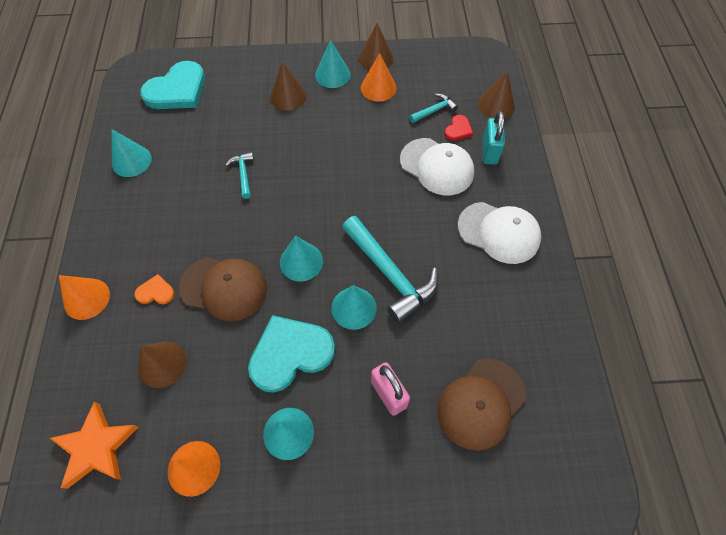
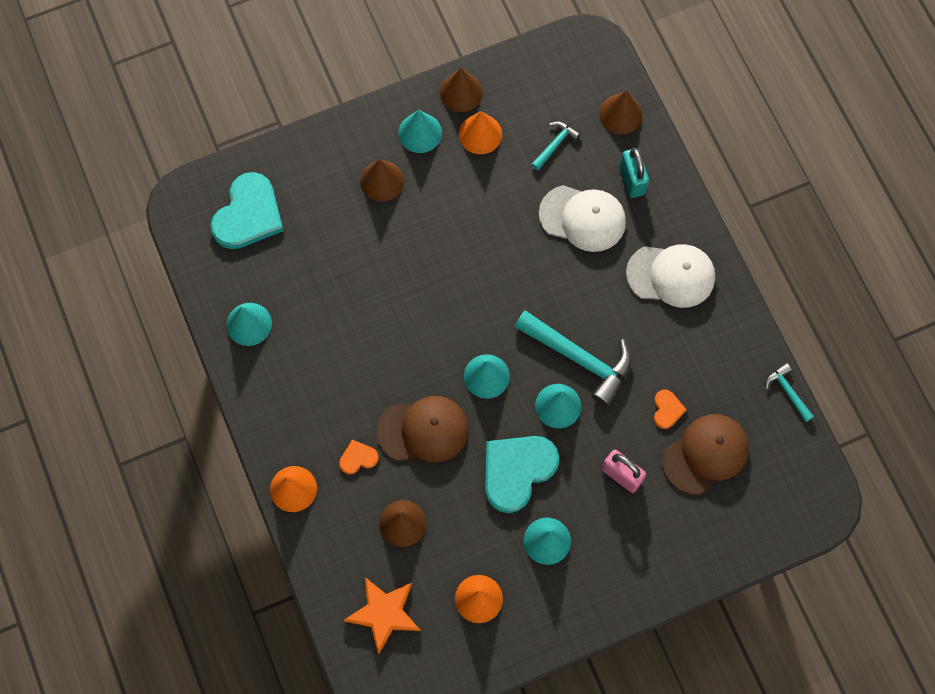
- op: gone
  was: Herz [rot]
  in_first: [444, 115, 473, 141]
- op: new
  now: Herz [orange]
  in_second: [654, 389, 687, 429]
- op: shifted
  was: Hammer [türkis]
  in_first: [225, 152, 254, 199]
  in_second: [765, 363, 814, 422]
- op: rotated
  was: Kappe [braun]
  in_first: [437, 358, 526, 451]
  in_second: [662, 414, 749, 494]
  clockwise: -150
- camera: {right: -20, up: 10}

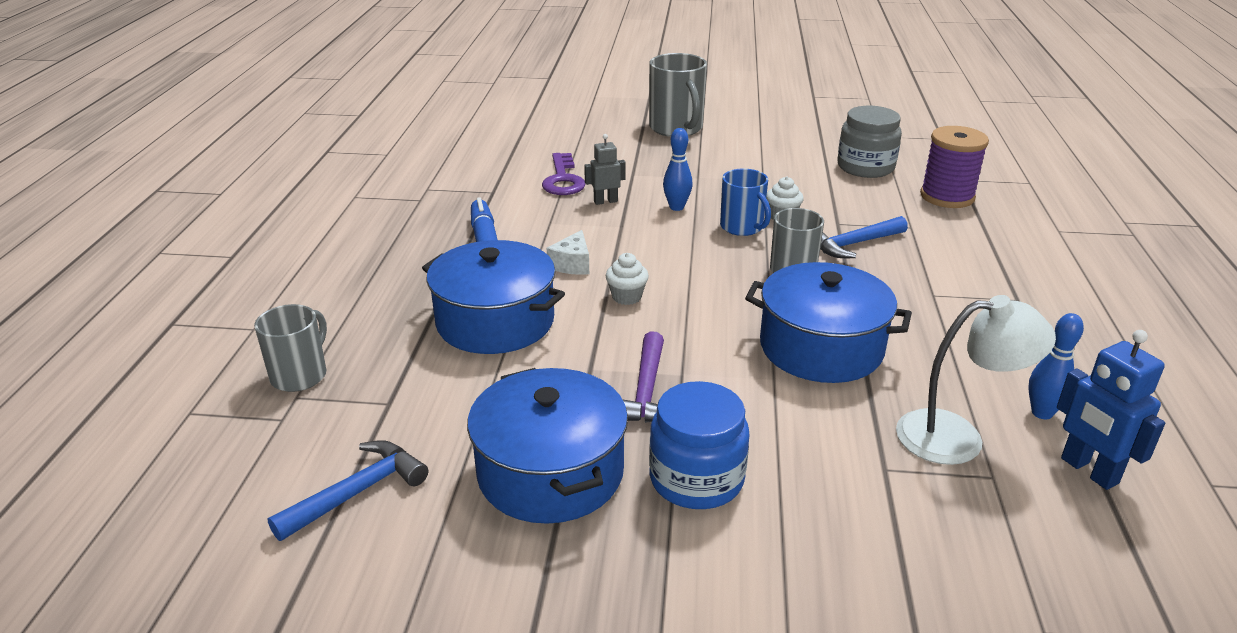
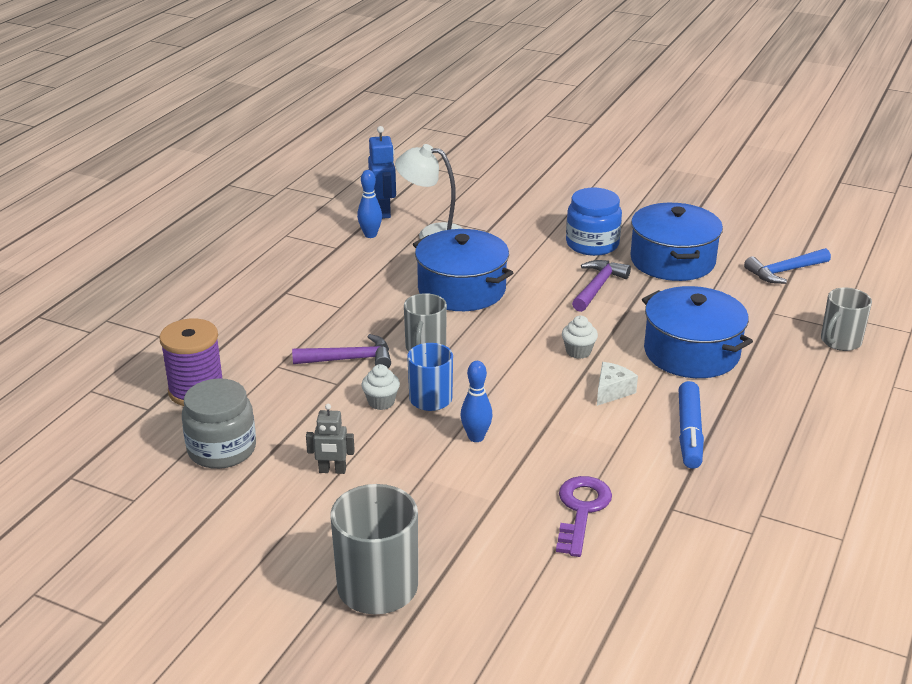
- op: shifted
  was: Roboter [grau]
  in_first: [584, 134, 626, 205]
  in_second: [306, 404, 355, 474]
- op: repainted
  was: Hammer [blau]
  now: Hammer [lila]
  in_first: [820, 216, 908, 258]
  in_second: [292, 334, 391, 368]
- camera: {right: -160, up: 0}

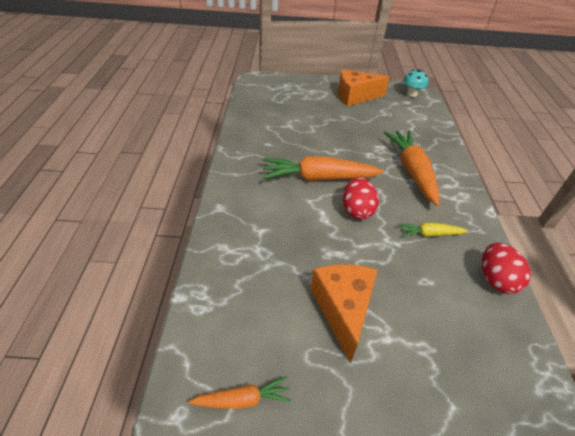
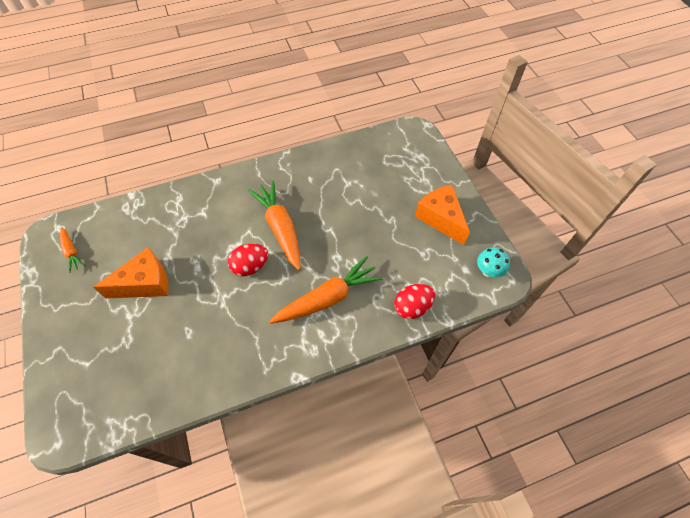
- op: gone
  was: Karotte [gelb]
  in_first: [398, 222, 468, 237]
- op: shifted
  was: Ei [rot]
  in_first: [482, 243, 531, 294]
  in_second: [394, 284, 435, 319]
- camera: {right: 70, up: 15}

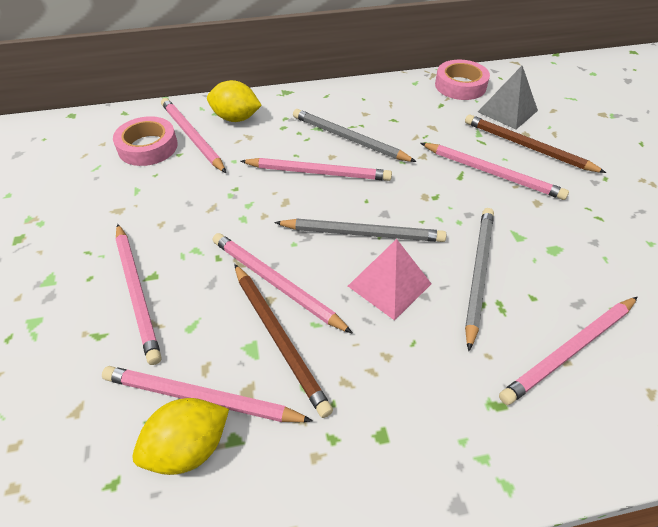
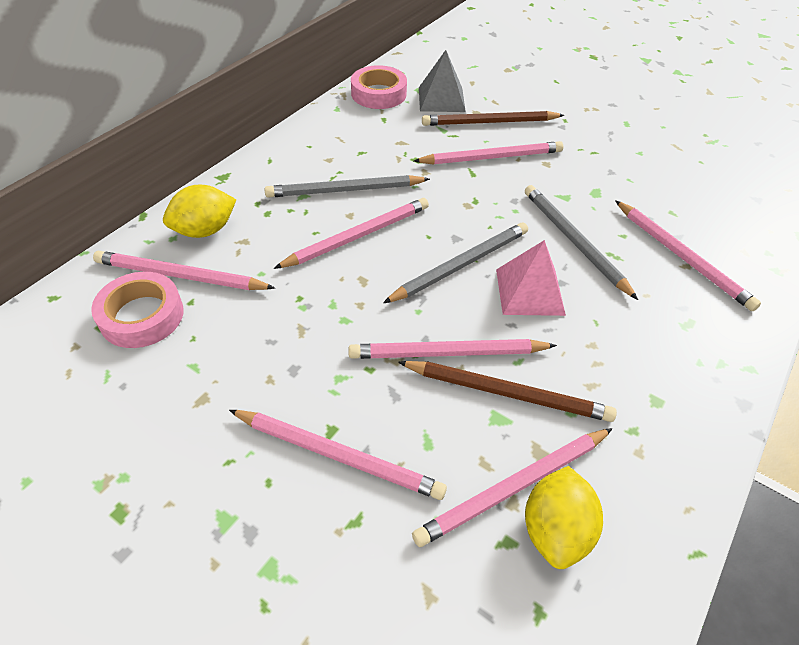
- op: rotated
  was: Bleistift [rosa]
  in_first: [499, 297, 638, 405]
  in_second: [615, 200, 761, 311]
  clockwise: -45
- camera: {right: -45, up: 0}

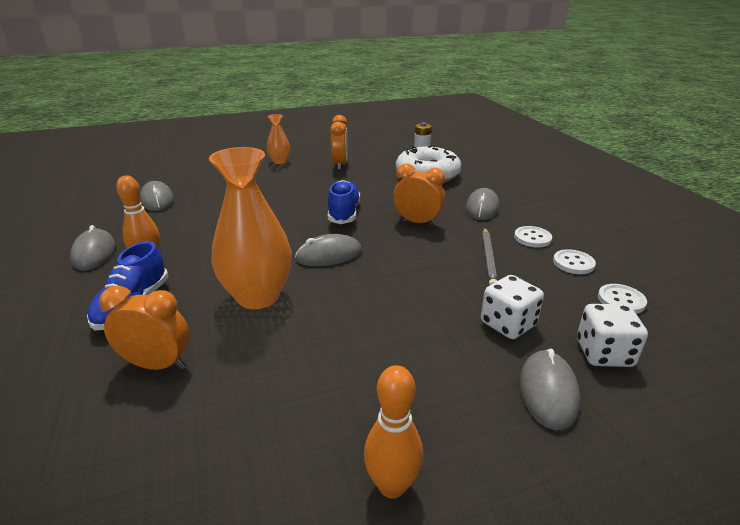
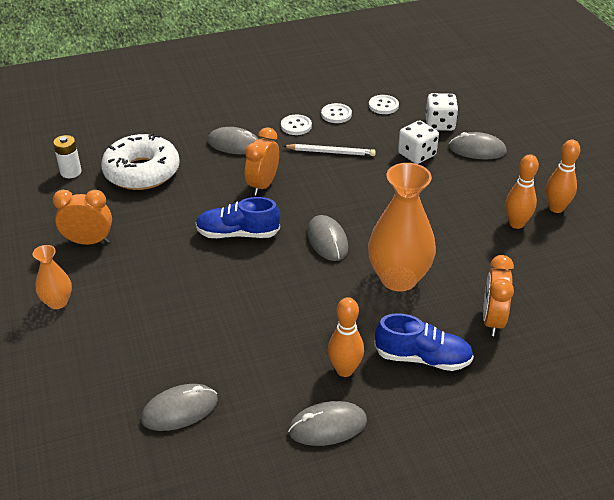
- op: new
  now: Bowlingkegel [orange]
  in_second: [505, 154, 539, 229]
- op: repainted
  was: Bleistift [grau]
  now: Bleistift [weiß]
  in_first: [482, 228, 498, 286]
  in_second: [283, 144, 376, 156]
- camera: {right: -90, up: 10}

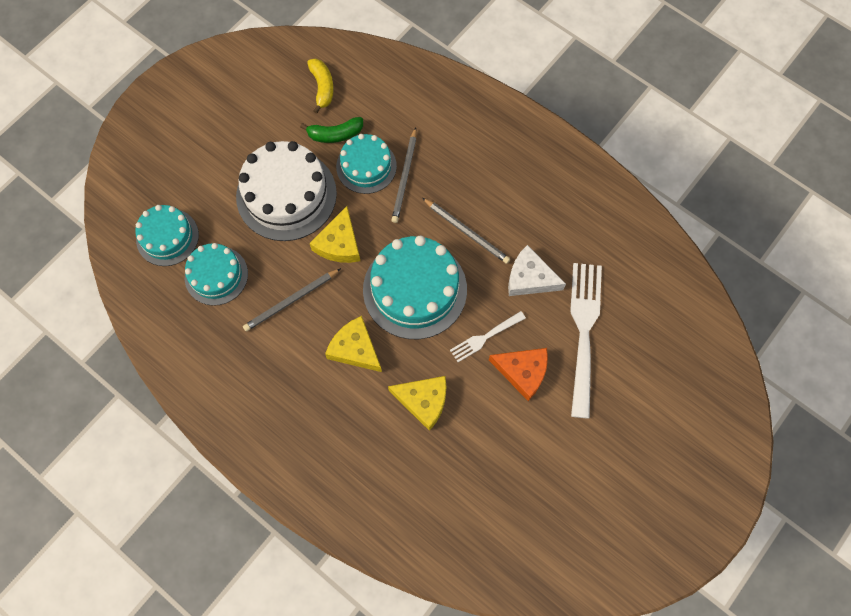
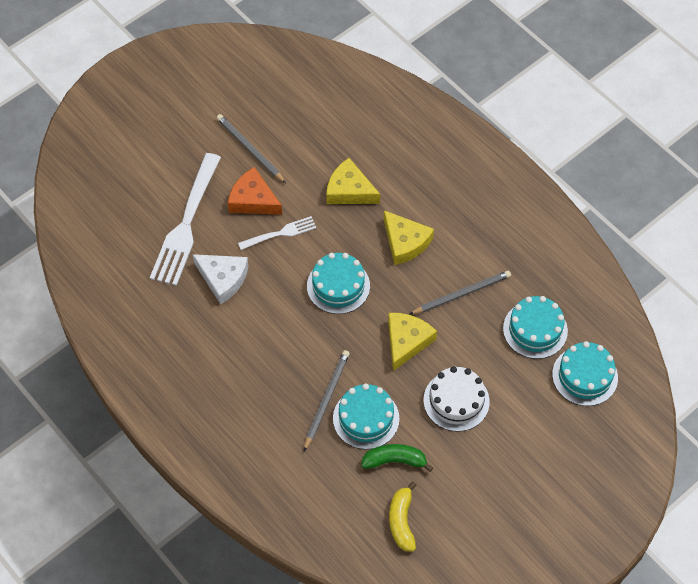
- op: shifted
  was: Bleistift [grau]
  in_first: [422, 198, 510, 264]
  in_second: [217, 114, 286, 183]
- op: scaled
  was: Kuchen [weiß]
  in_first: [236, 141, 337, 241]
  in_second: [423, 366, 490, 432]
  ratio: 0.61
- op: scaled
  was: Kuchen [türkis]
  in_first: [363, 236, 467, 339]
  in_second: [307, 253, 370, 314]
  ratio: 0.61
- camera: {right: -170, up: -10}

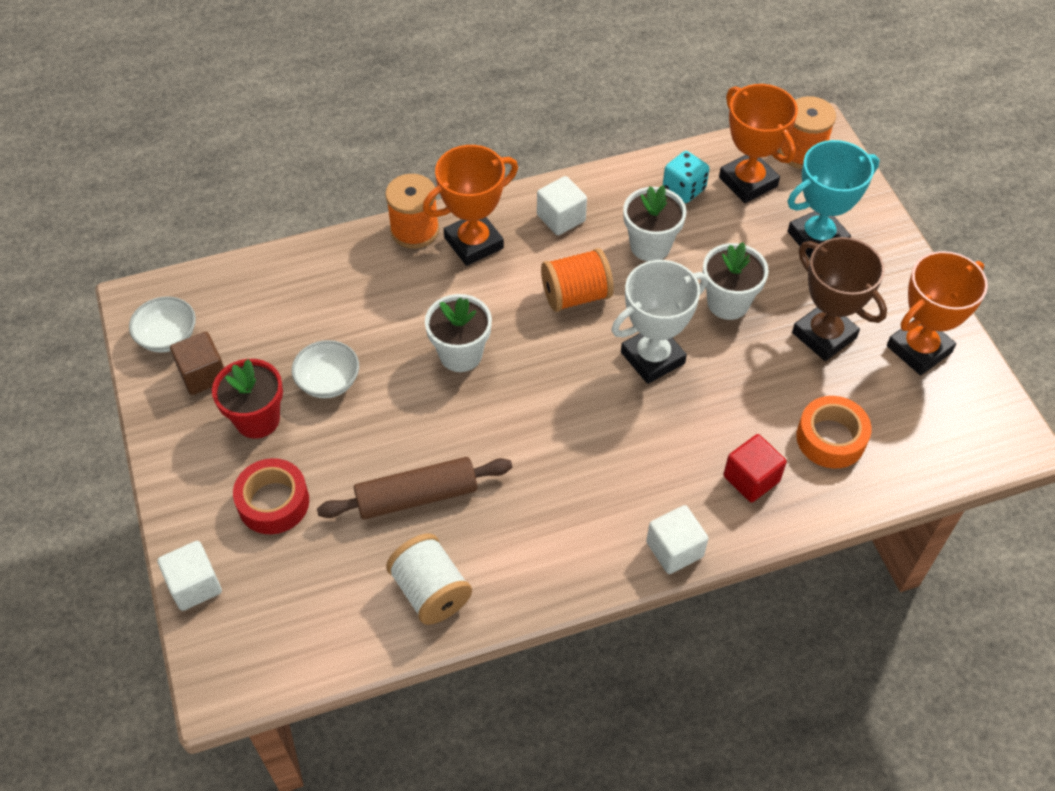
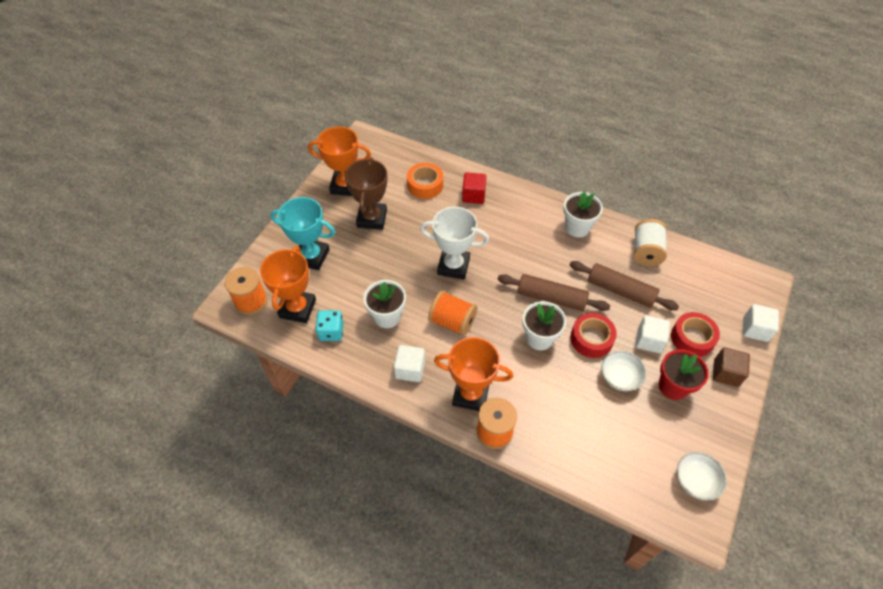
- op: new
  now: Nudelholz [braun]
  in_second: [497, 274, 610, 311]
- op: new
  now: Klebeband [rot]
  in_second: [570, 313, 617, 358]
- op: shifted
  was: Kubus [braun]
  in_first: [170, 332, 224, 395]
  in_second: [713, 347, 750, 387]
- op: shifted
  was: Kubus [weiß]
  in_first: [646, 505, 709, 574]
  in_second: [636, 315, 670, 353]
- op: shifted
  was: Blumentopf [weiß]
  in_first: [703, 242, 769, 320]
  in_second: [563, 191, 603, 237]
- camera: {right: -135, up: 0}

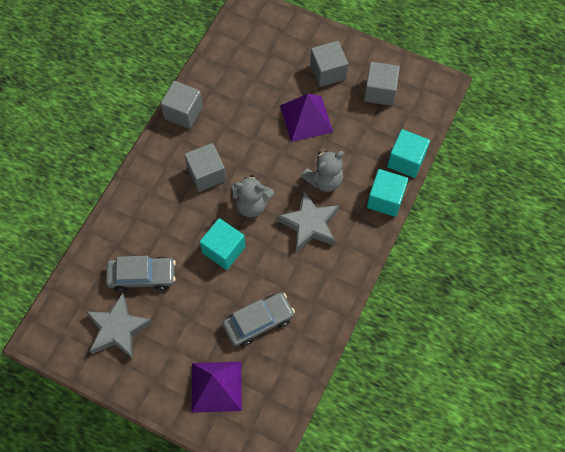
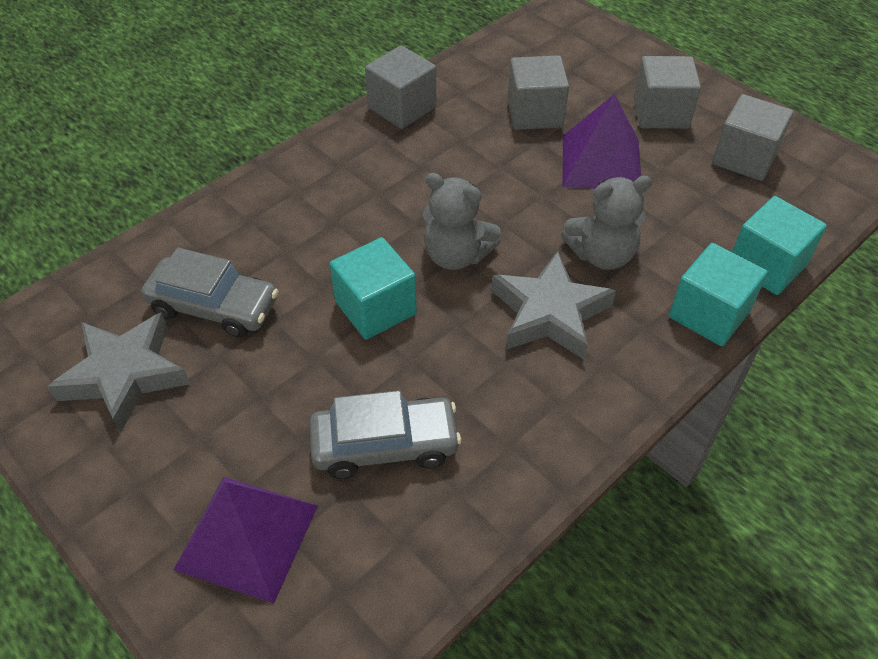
- op: shifted
  was: Kubus [grau]
  in_first: [184, 143, 226, 192]
  in_second: [507, 55, 569, 130]
- camera: {right: 20, up: -15}

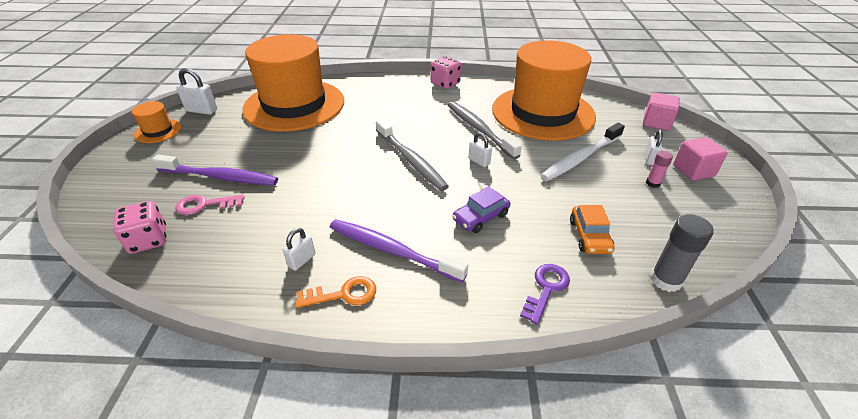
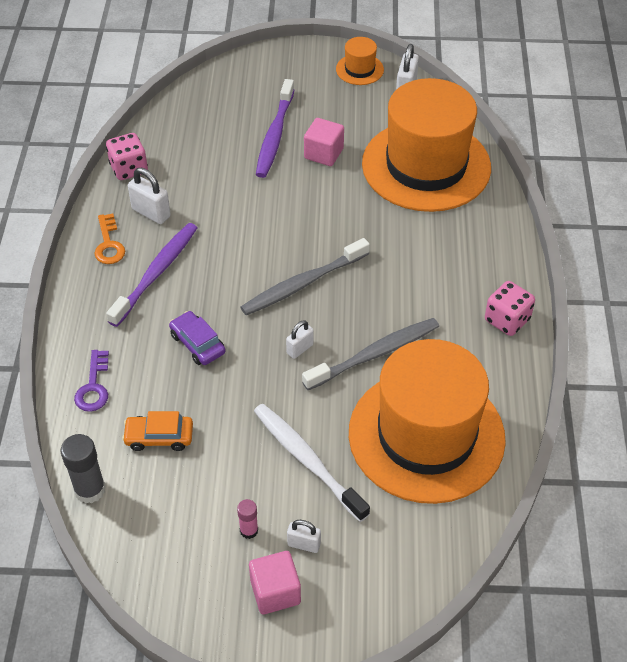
- op: gone
  was: Schlüssel [rosa]
  in_first: [176, 194, 245, 215]
- op: shifted
  was: Spielwürfel [rosa]
  in_first: [113, 201, 167, 254]
  in_second: [106, 133, 148, 180]
- op: shifted
  was: Kubus [rosa]
  in_first: [643, 92, 680, 131]
  in_second: [304, 118, 344, 166]
- op: rotated
  was: Schlüssel [lila]
  in_first: [520, 264, 570, 325]
  in_second: [74, 350, 109, 412]
  clockwise: 60
- op: scaled
  was: Vorhängeschloss [weiß]
  in_first: [283, 228, 315, 271]
  in_second: [128, 168, 171, 224]
  ratio: 1.56
- camera: {right: 90, up: 10}

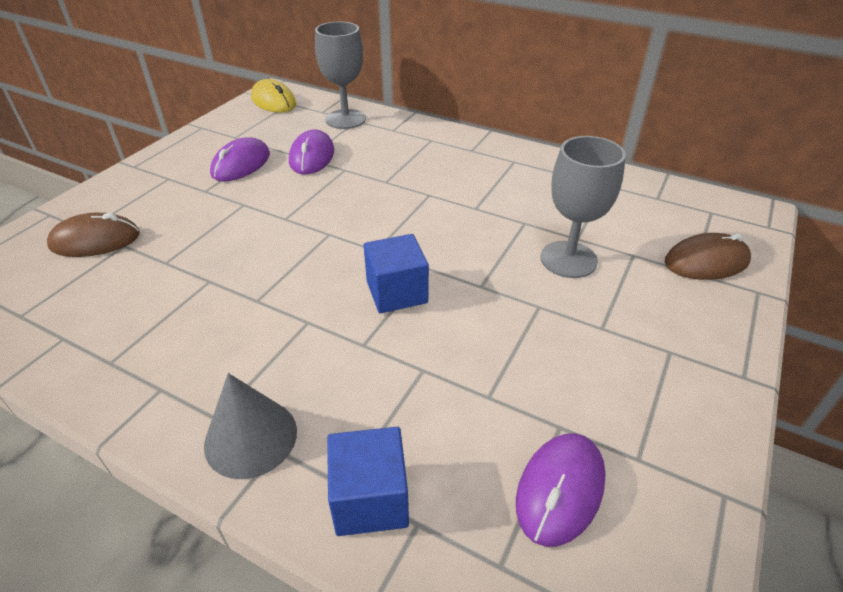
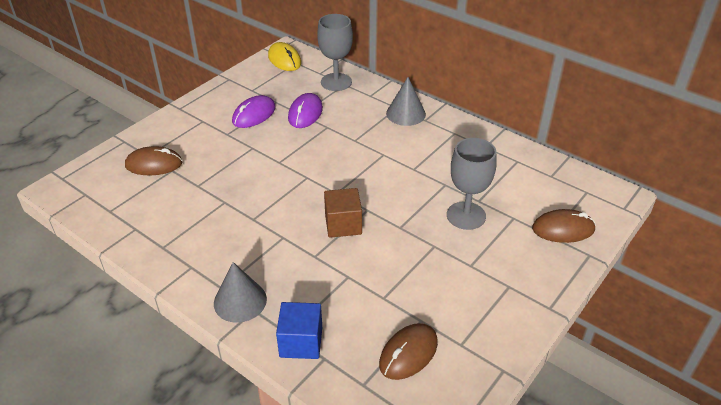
- op: new
  now: Kegel [grau]
  in_second: [386, 77, 426, 126]
- op: repainted
  was: Kubus [blau]
  now: Kubus [braun]
  in_first: [364, 234, 429, 313]
  in_second: [324, 188, 362, 238]
- op: repainted
  was: Computermaus [lila]
  now: Computermaus [braun]
  in_first: [516, 433, 606, 547]
  in_second: [379, 323, 438, 380]
- camera: {right: 10, up: 0}

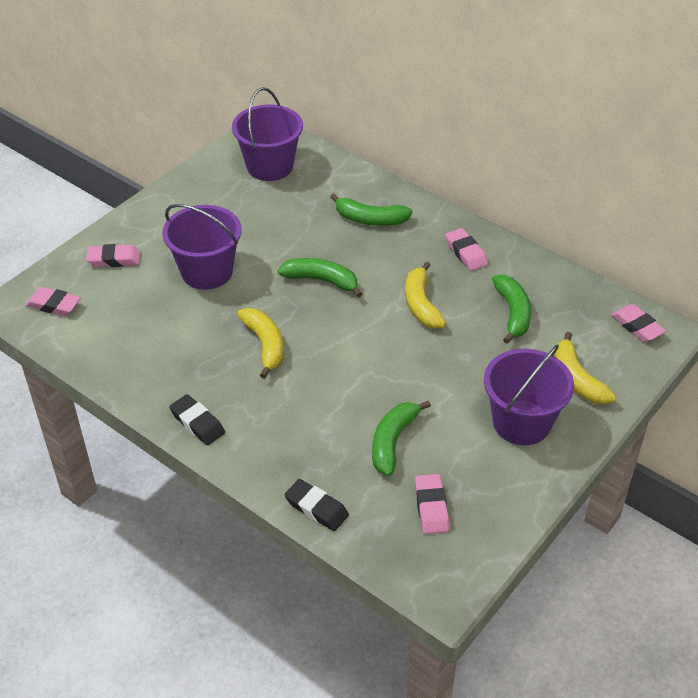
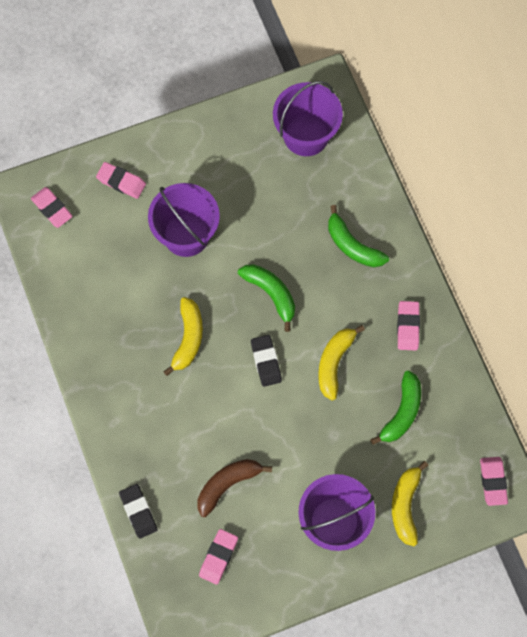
- op: shifted
  was: Radiergummi [schwarz]
  in_first: [169, 394, 225, 445]
  in_second: [251, 335, 282, 387]
- op: repainted
  was: Banane [grün]
  now: Banane [braun]
  in_first: [372, 400, 431, 476]
  in_second: [197, 459, 272, 517]
- camera: {right: 30, up: 25}

